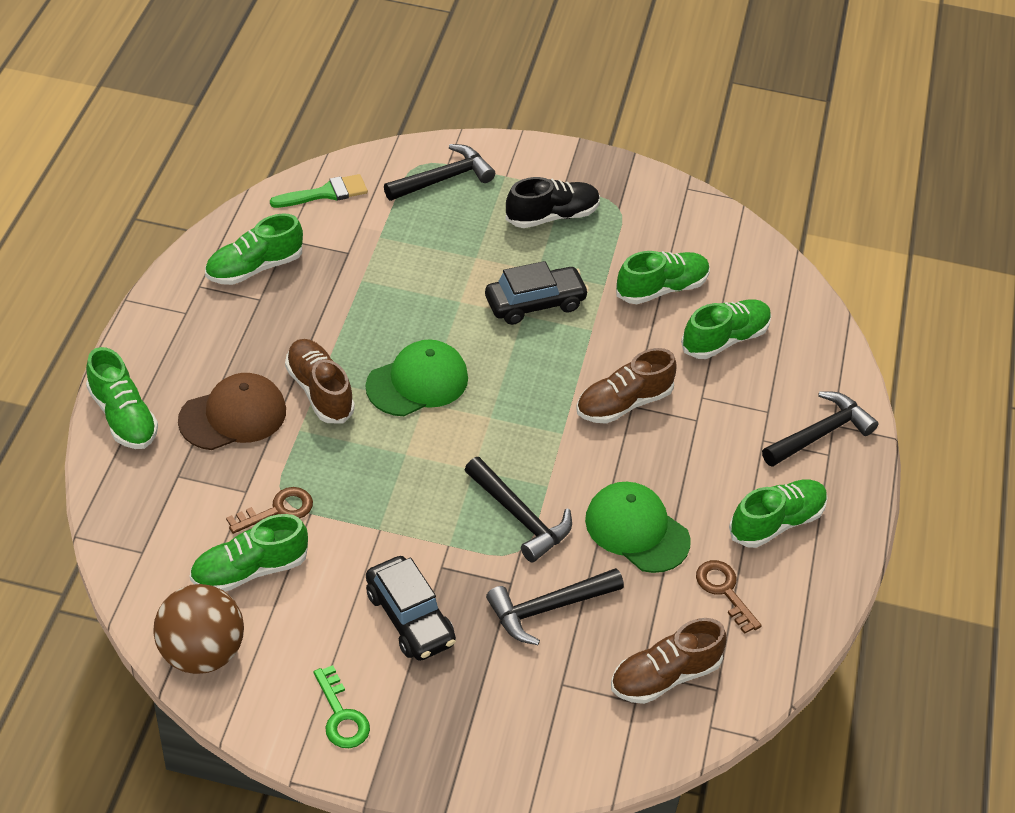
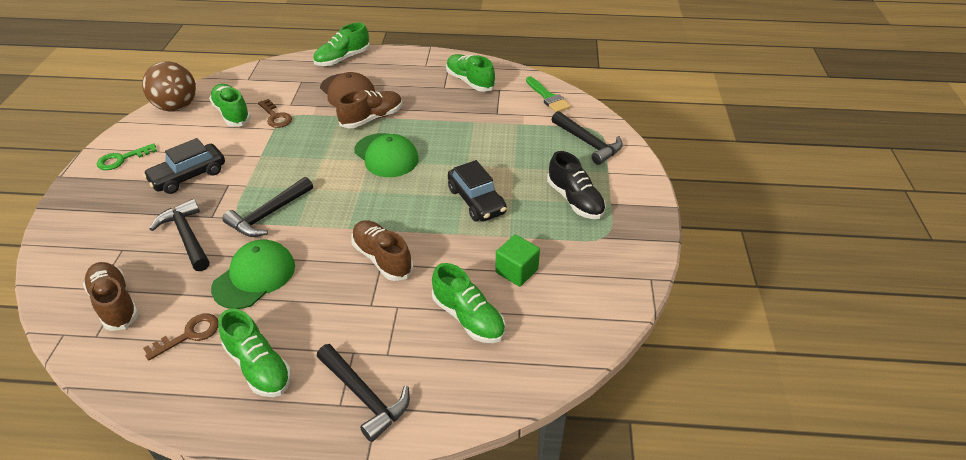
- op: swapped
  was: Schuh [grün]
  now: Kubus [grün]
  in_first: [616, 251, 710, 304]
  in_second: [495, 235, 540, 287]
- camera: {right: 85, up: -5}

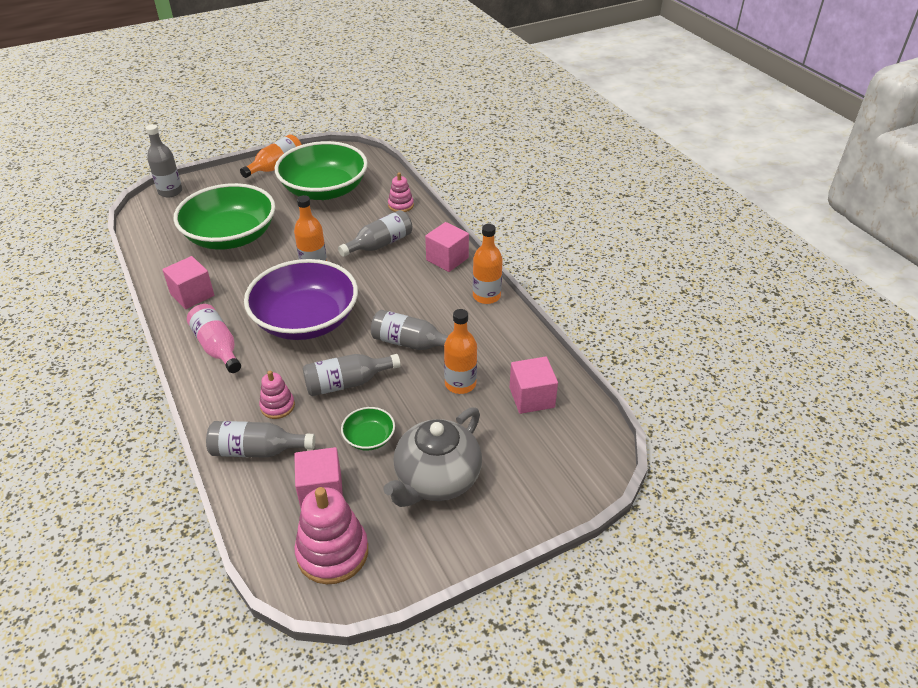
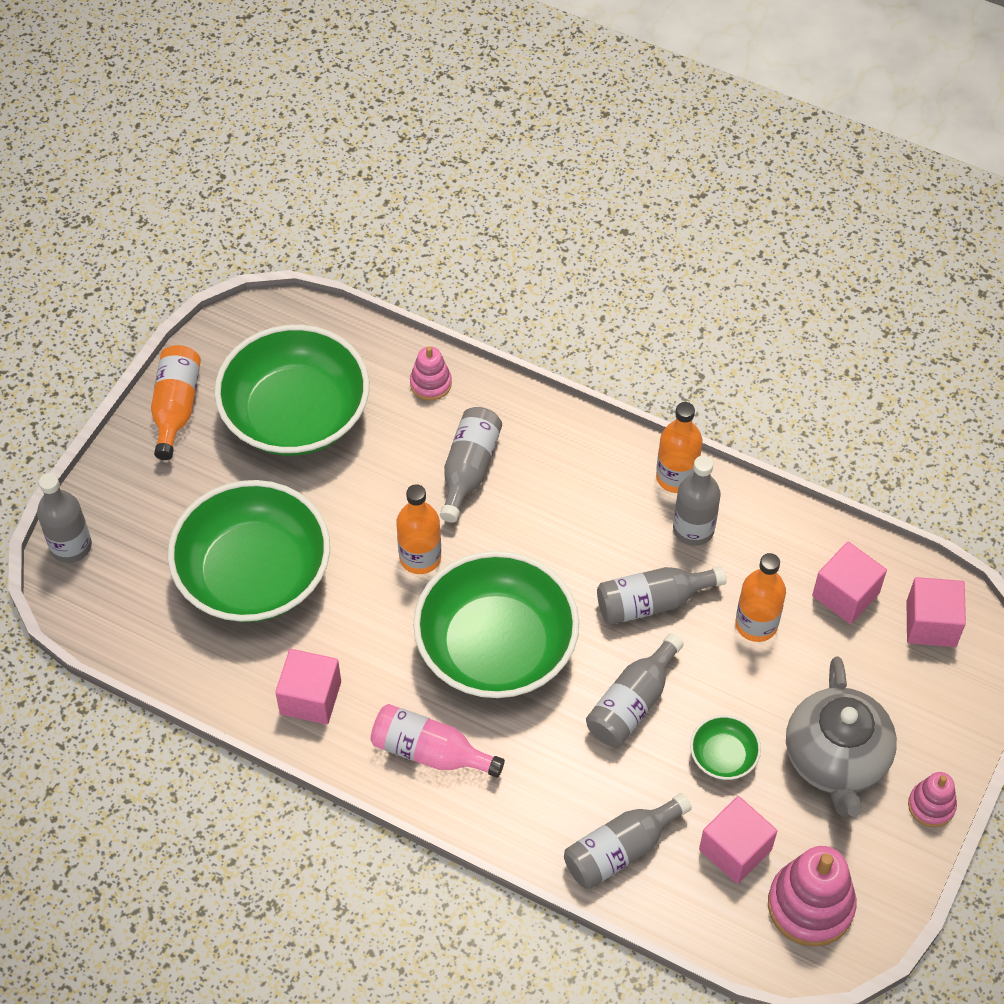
- op: new
  now: Flasche [grau]
  in_second: [673, 455, 721, 546]
- op: shifted
  was: Stapelspielzeug [rosa]
  in_first: [259, 371, 295, 419]
  in_second: [908, 772, 957, 827]
- op: shifted
  was: Kubus [rosa]
  in_first: [425, 222, 469, 272]
  in_second: [907, 577, 966, 647]
- op: repainted
  was: Schüssel [lila]
  now: Schüssel [grün]
  in_first: [244, 259, 358, 340]
  in_second: [413, 551, 579, 698]
- camera: {right: -35, up: 15}

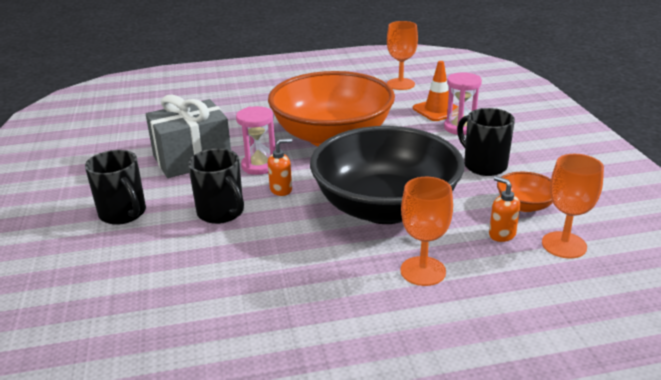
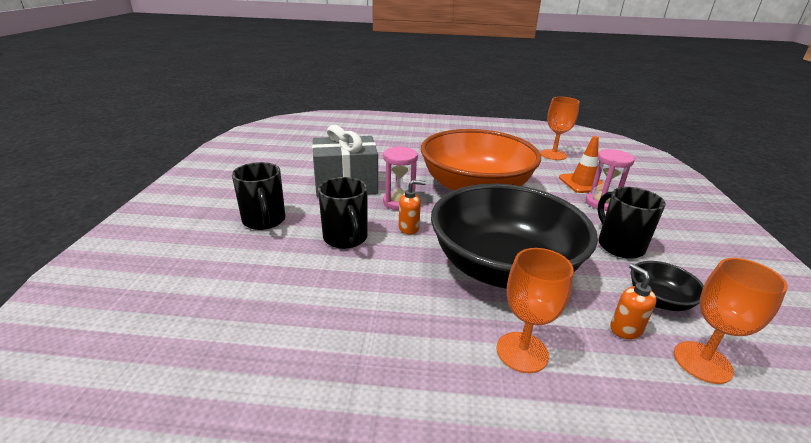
- op: repainted
  was: Schüssel [orange]
  now: Schüssel [schwarz]
  in_first: [497, 172, 553, 212]
  in_second: [631, 261, 704, 311]
- camera: {right: 15, up: 0}

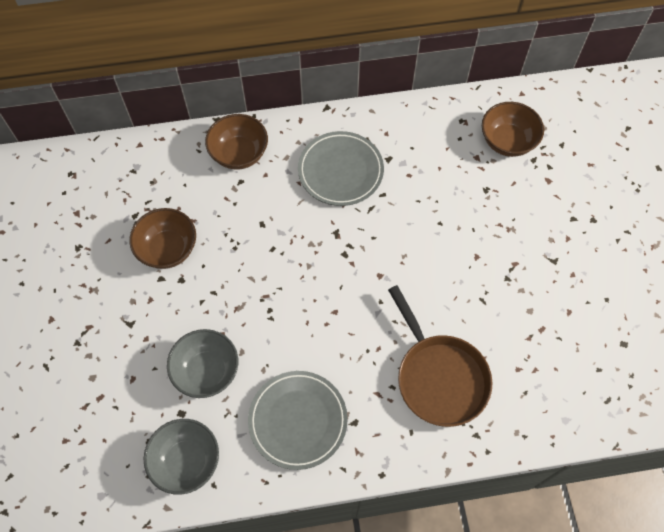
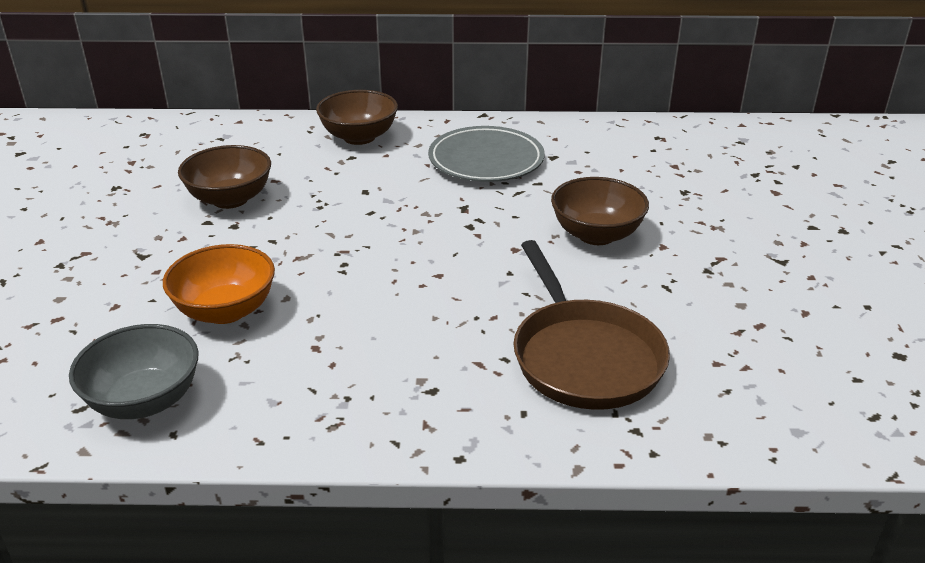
- op: gone
  was: Teller [grau]
  in_first: [248, 371, 348, 470]
- op: shifted
  was: Schüssel [braun]
  in_first: [482, 102, 544, 157]
  in_second: [551, 177, 649, 245]
- op: repainted
  was: Schüssel [grau]
  now: Schüssel [orange]
  in_first: [167, 329, 238, 398]
  in_second: [163, 244, 275, 324]
- camera: {right: 10, up: -30}

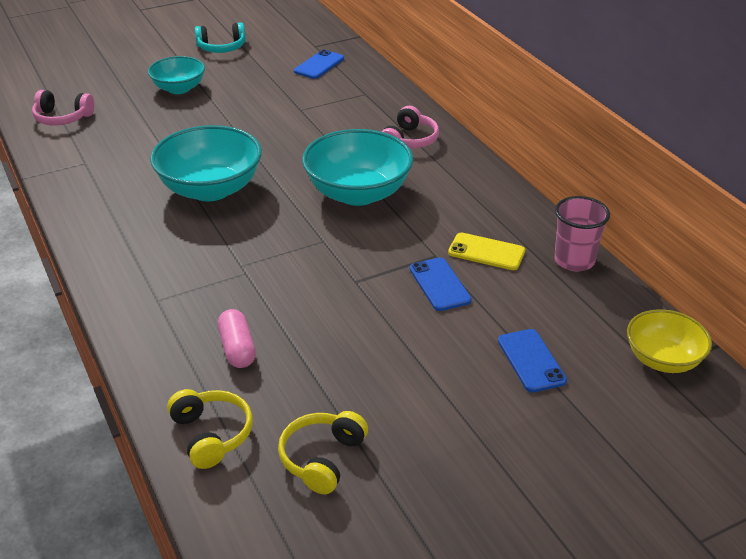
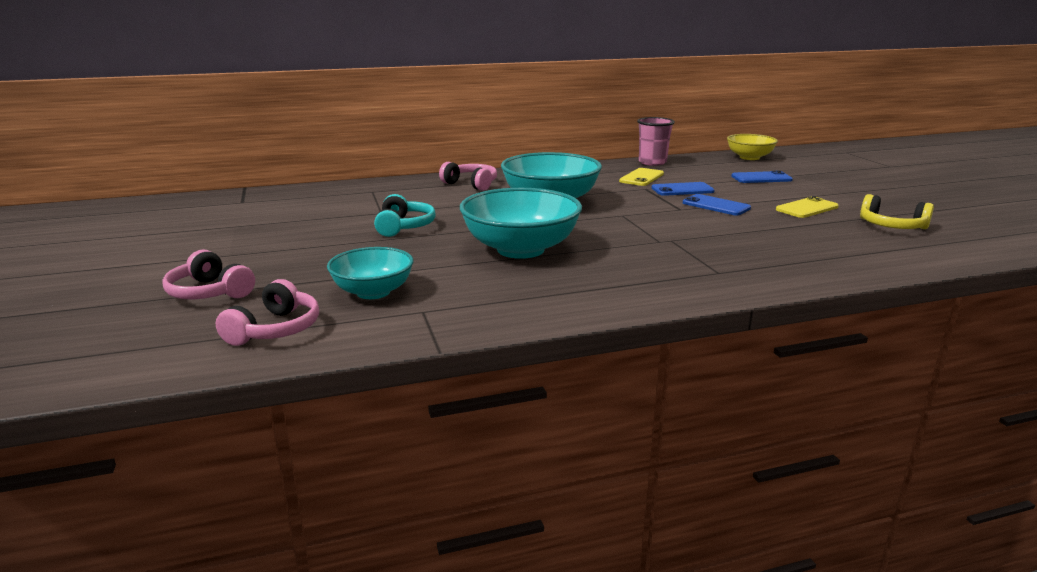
- op: gone
  was: Kopfhörer [gelb]
  in_first: [167, 389, 253, 469]
- op: gone
  was: Kapsel [rosa]
  in_first: [218, 309, 256, 368]
- op: new
  now: Kopfhörer [rosa]
  in_second: [162, 250, 255, 299]
- op: new
  now: Handy [gelb]
  in_second: [776, 196, 839, 218]
- op: shifted
  was: Schüssel [türkis]
  in_first: [148, 56, 205, 94]
  in_second: [327, 247, 414, 299]
- op: shifted
  was: Kopfhörer [türkis]
  in_first: [195, 23, 246, 53]
  in_second: [374, 194, 436, 237]
- op: shifted
  was: Handy [blau]
  in_first: [294, 50, 344, 79]
  in_second: [683, 194, 751, 215]
- camera: {right: -80, up: -15}

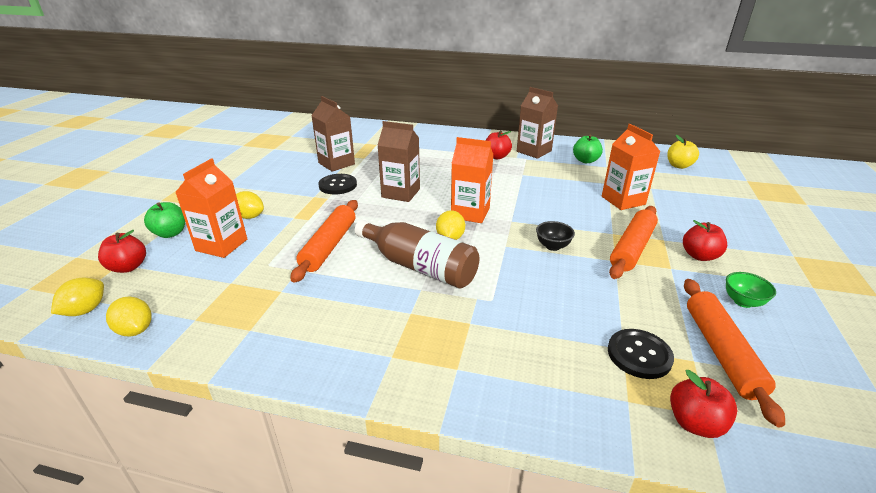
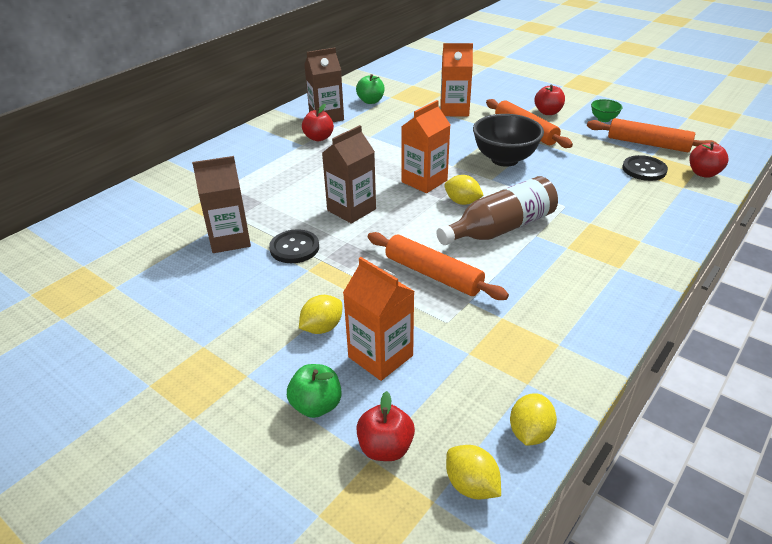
- op: gone
  was: Apfel [gelb]
  in_first: [667, 135, 699, 169]
- op: rotated
  was: Zitrone [gelb]
  in_first: [106, 297, 152, 336]
  in_second: [510, 393, 557, 446]
  clockwise: -45
- op: scaled
  was: Schüssel [schwarz]
  in_first: [536, 221, 575, 251]
  in_second: [473, 114, 544, 167]
  ratio: 2.06
- camera: {right: -65, up: 5}

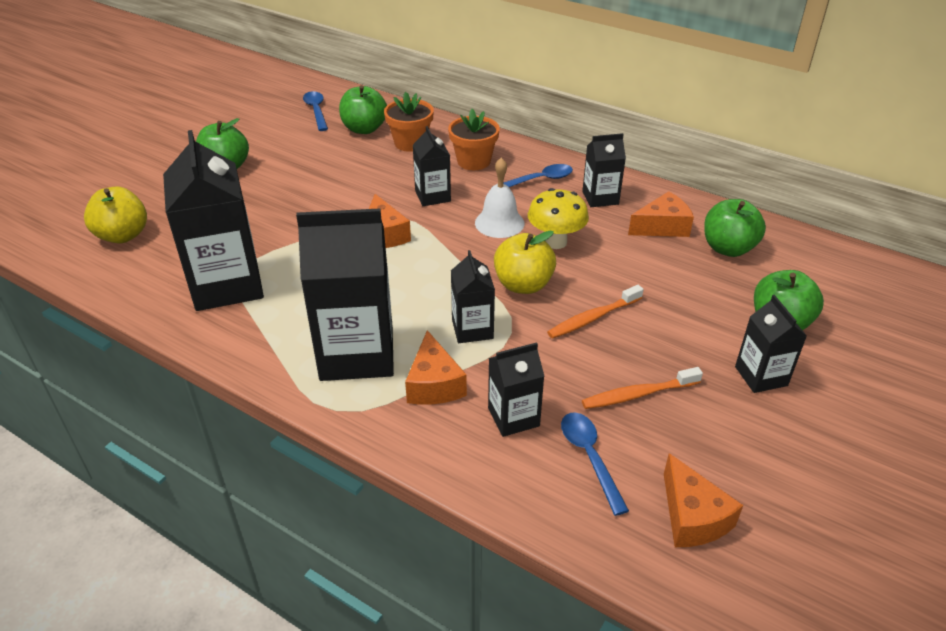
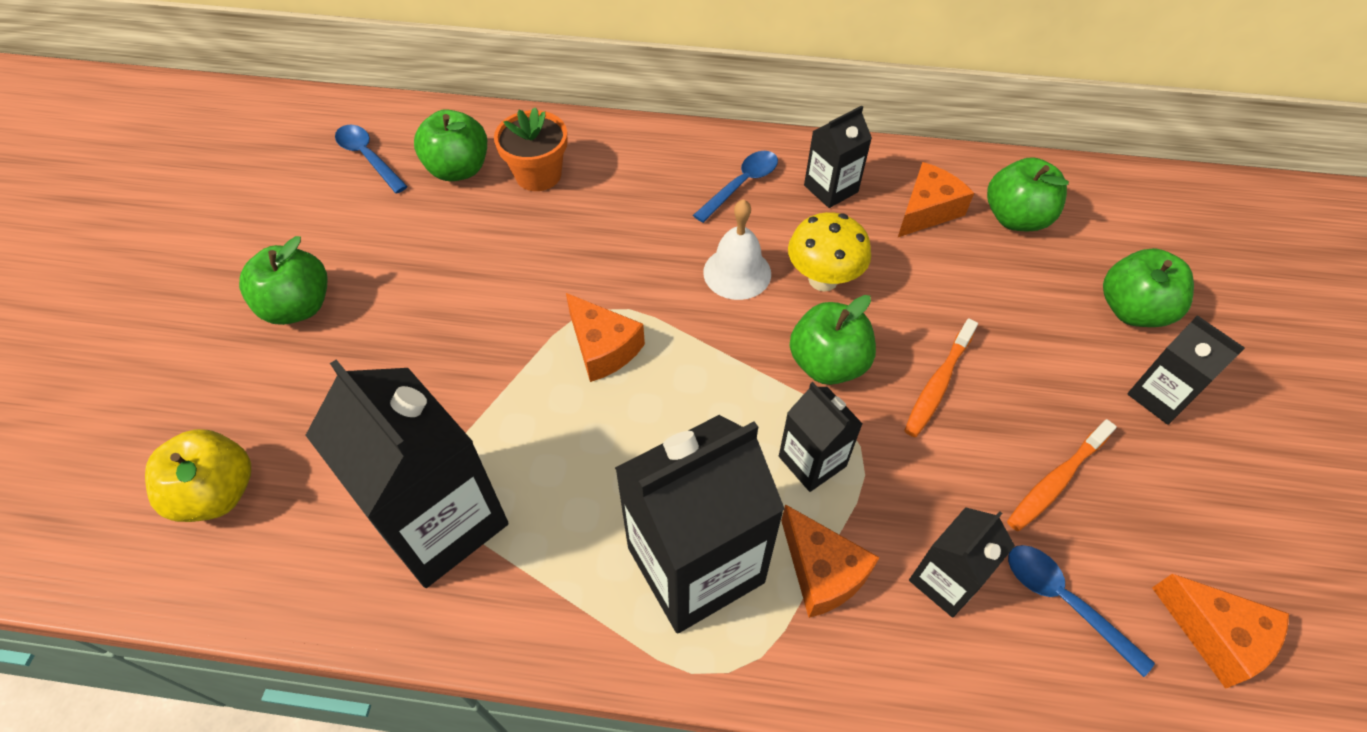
- op: gone
  was: Getränkekarton [schwarz]
  in_first: [413, 126, 451, 206]
- op: gone
  was: Blumentopf [orange]
  in_first: [448, 109, 500, 170]
- op: repainted
  was: Apfel [gelb]
  now: Apfel [grün]
  in_first: [494, 230, 556, 294]
  in_second: [790, 295, 876, 385]
- camera: {right: -25, up: 15}

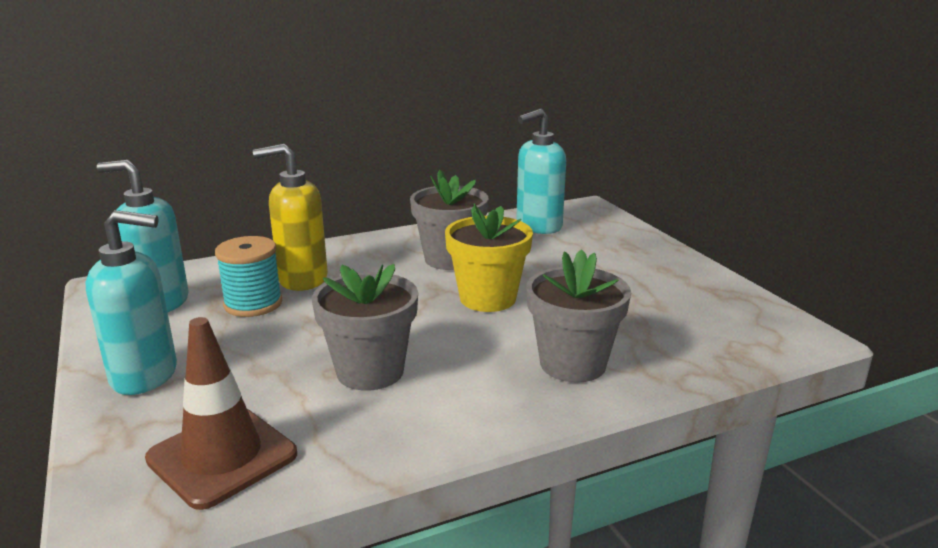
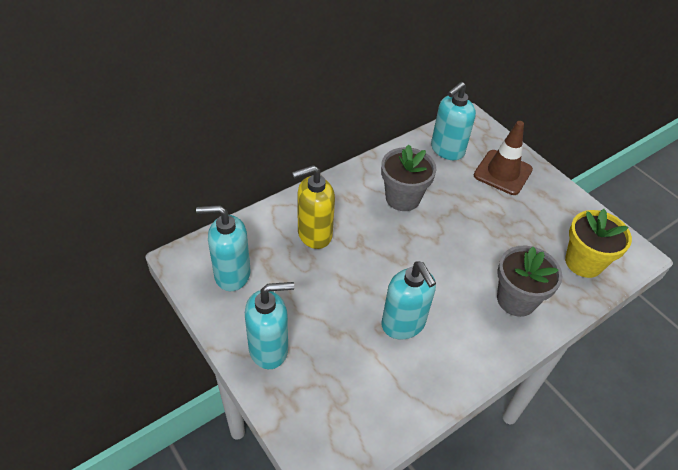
- op: gone
  was: Garnrolle [türkis]
  in_first: [215, 236, 282, 317]
- op: shifted
  was: Leitkegel [braun]
  in_first: [145, 317, 297, 510]
  in_second: [474, 121, 533, 195]
- op: shifted
  was: Blumentopf [gelb]
  in_first: [445, 203, 533, 312]
  in_second: [565, 209, 632, 278]
- op: swapped
  was: Blumentopf [grau]
  now: Seifenspender [türkis]
  in_first: [312, 264, 418, 391]
  in_second: [381, 261, 436, 339]
- camera: {right: -15, up: 25}

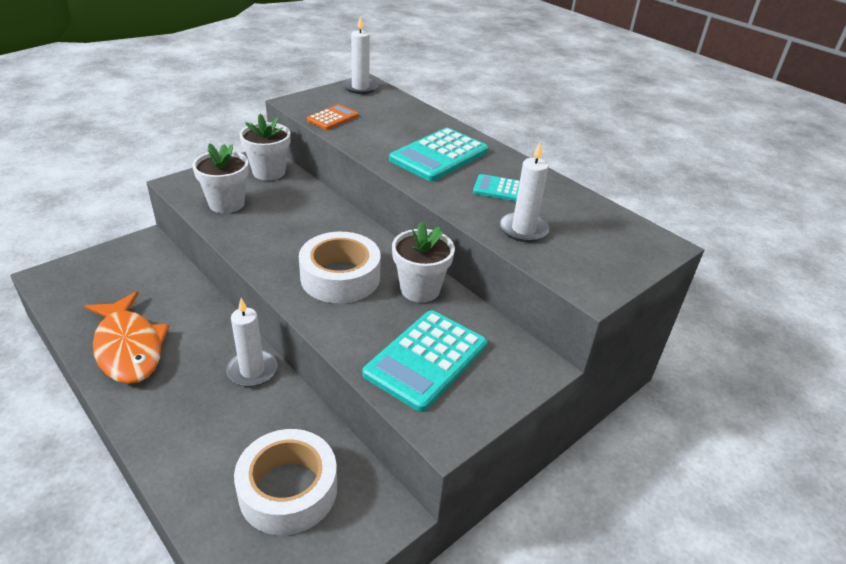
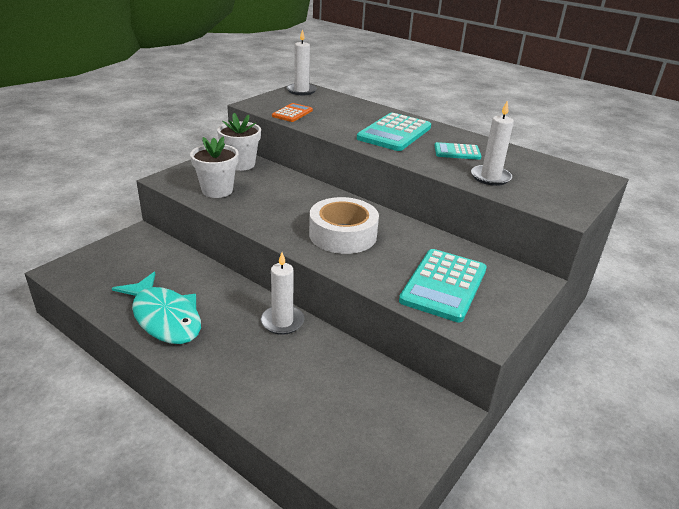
- op: gone
  was: Klebeband [weiß]
  in_first: [234, 429, 337, 535]
- op: gone
  was: Blumentopf [weiß]
  in_first: [392, 221, 455, 302]
- op: repainted
  was: Fisch [orange]
  now: Fisch [türkis]
  in_first: [85, 291, 170, 384]
  in_second: [112, 272, 201, 344]
- camera: {right: -10, up: -5}

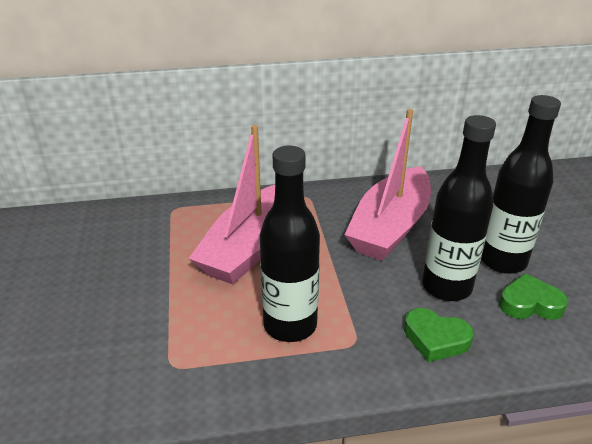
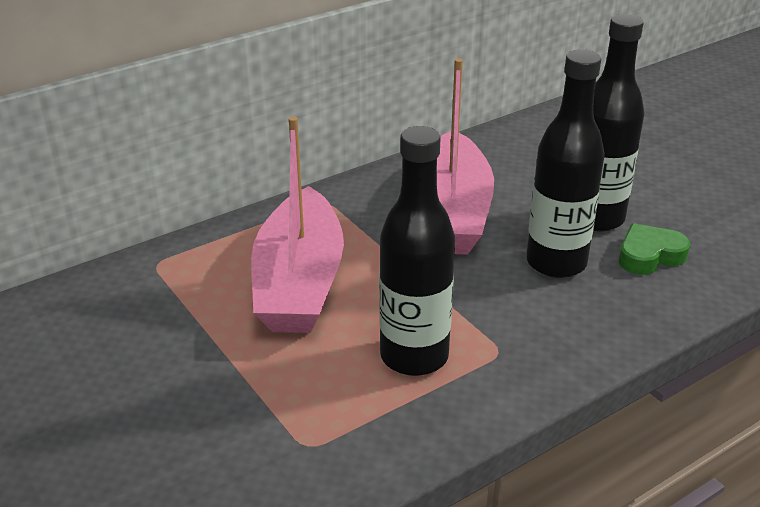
- op: gone
  was: Herz [grün]
  in_first: [404, 308, 474, 362]
- camera: {right: -25, up: 0}

